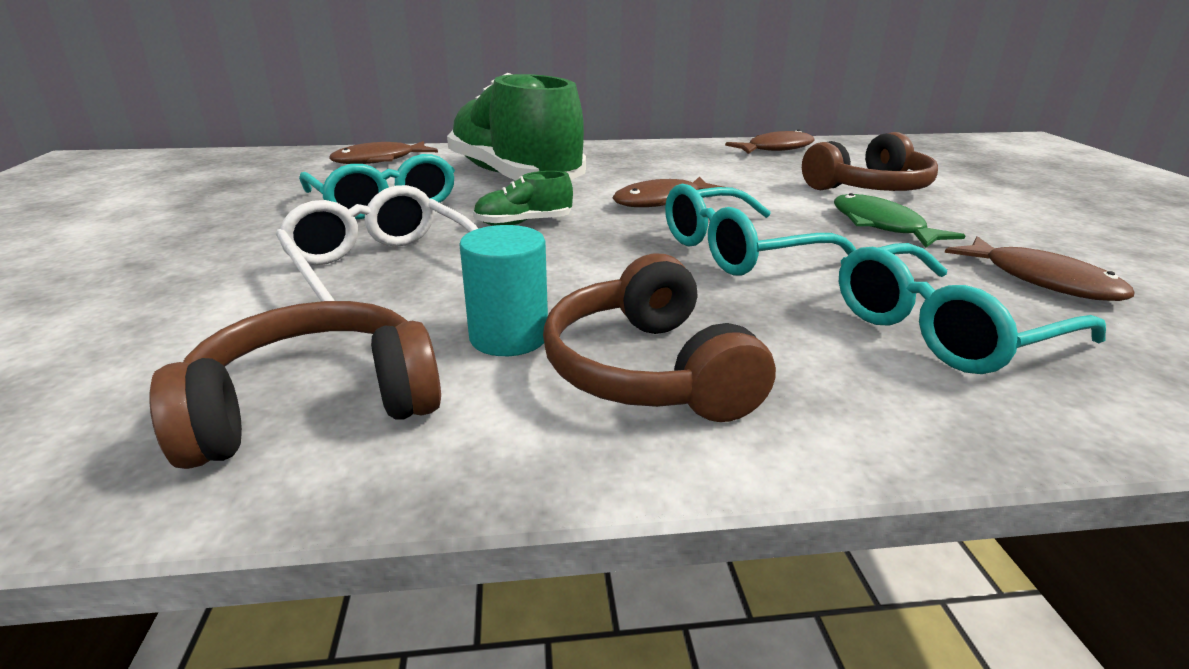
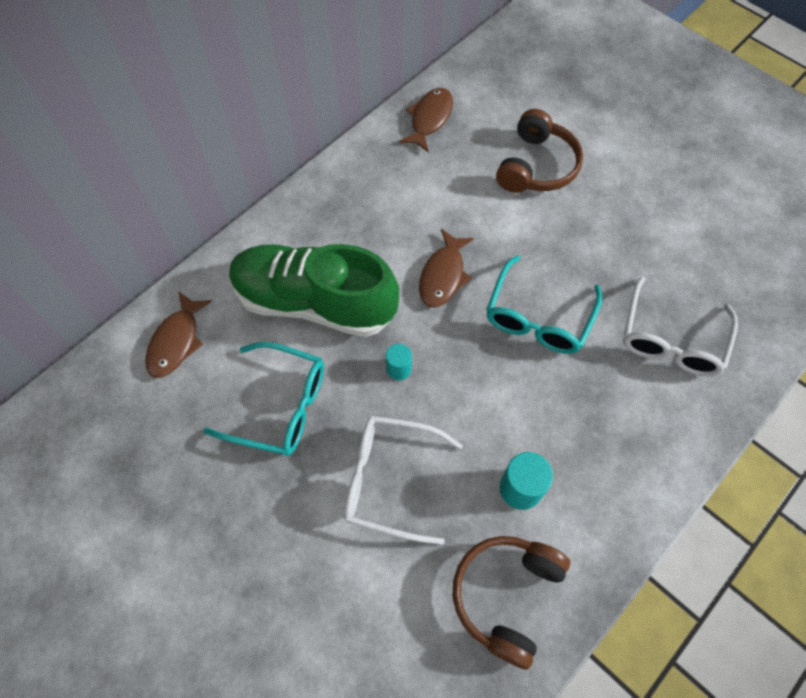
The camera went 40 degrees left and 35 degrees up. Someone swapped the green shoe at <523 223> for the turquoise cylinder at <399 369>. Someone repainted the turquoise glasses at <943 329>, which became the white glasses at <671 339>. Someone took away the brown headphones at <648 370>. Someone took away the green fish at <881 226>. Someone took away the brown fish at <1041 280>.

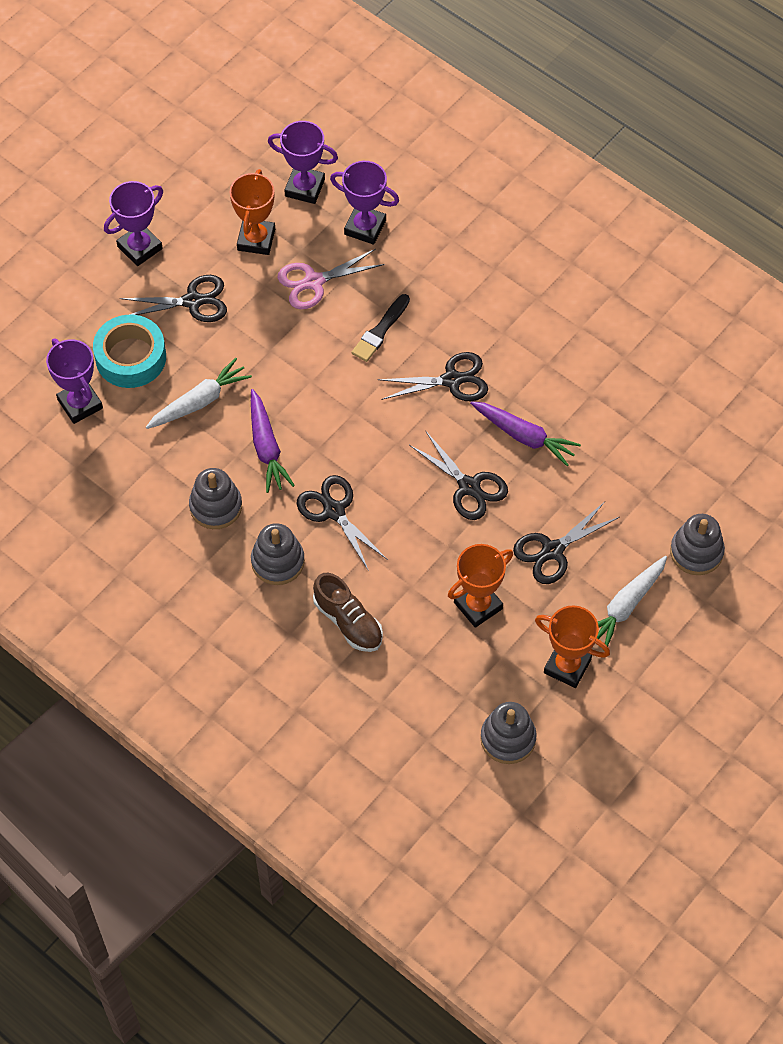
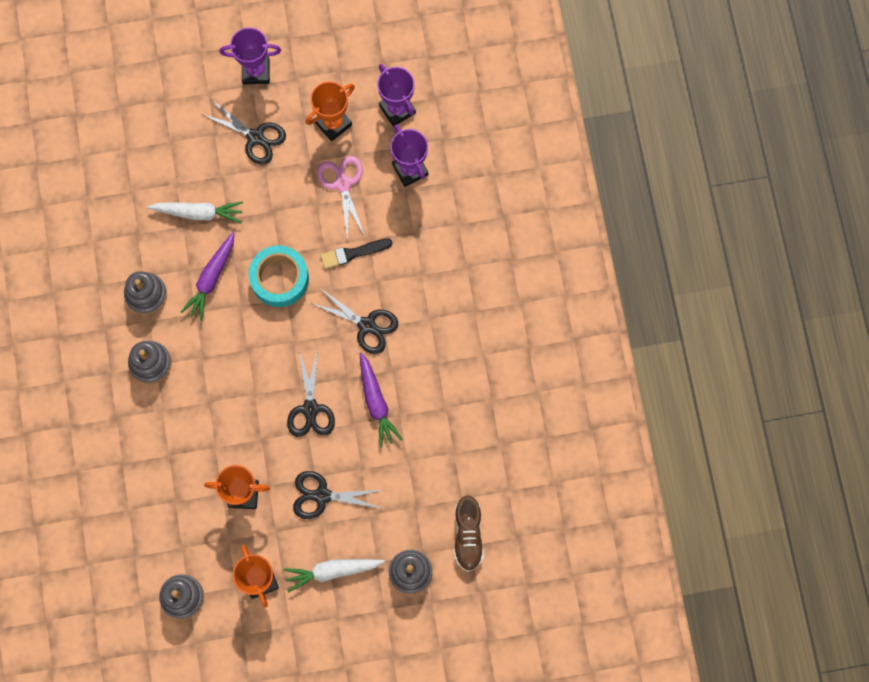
The camera went 40 degrees right and 15 degrees up. Someone carried the turquoise tape from <131 357> to <279 278>. Someone rotated the pink scissors at <314 282> by 60 degrees clockwise. Someone carried the brown shoe from <348 621> to <468 535>. Someone took away the purple trophy at <80 404>. Someone took away the black scissors at <334 511>.

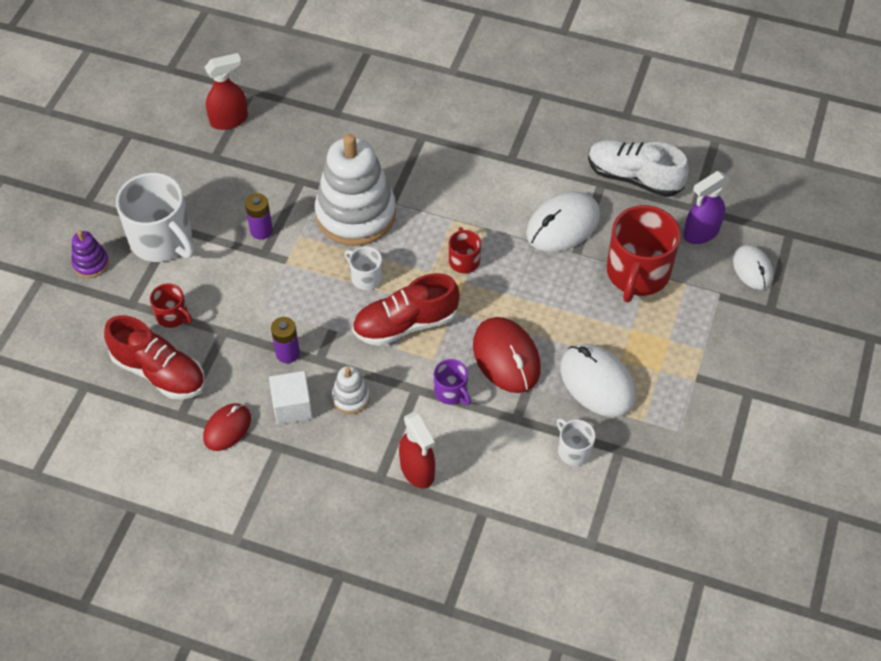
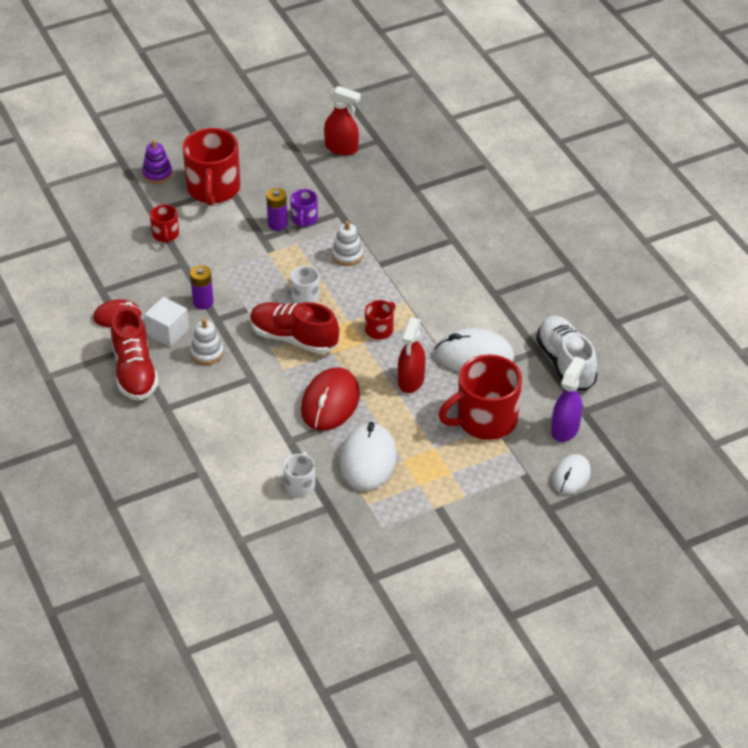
The camera went 45 degrees right and 10 degrees down. Someone carried the red shoe from <159 372> to <135 371>. Someone repainted the white mug at <162 240>, which became the red mug at <213 189>. Someone carried the purple mug from <451 392> to <304 219>. Someone scaled the white stacking toy at <356 214> by 0.44. Someone carried the red spray bottle from <417 470> to <411 381>. Someone rotated the purple spray bottle at <700 233> by 105 degrees clockwise.

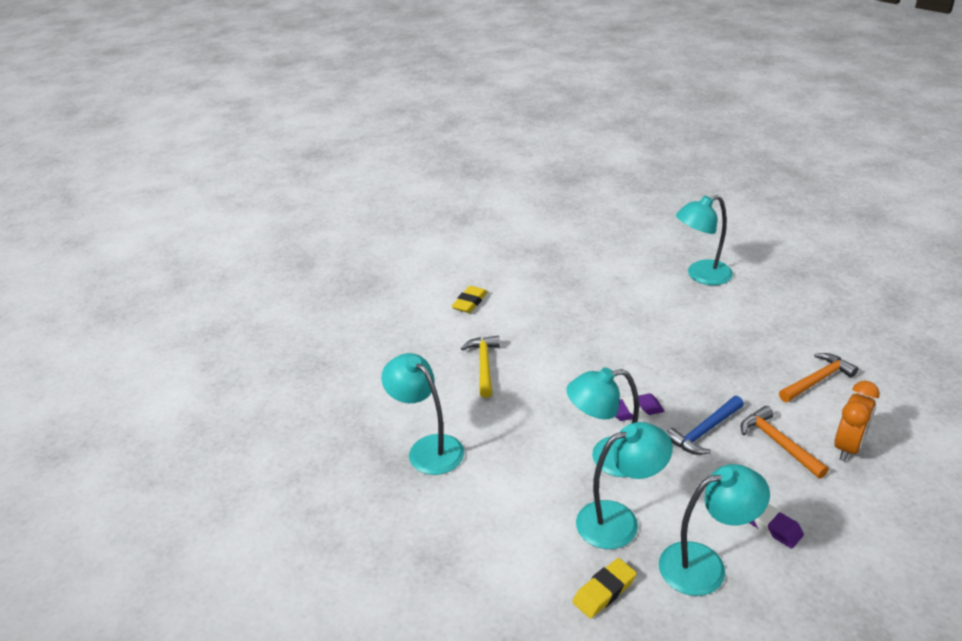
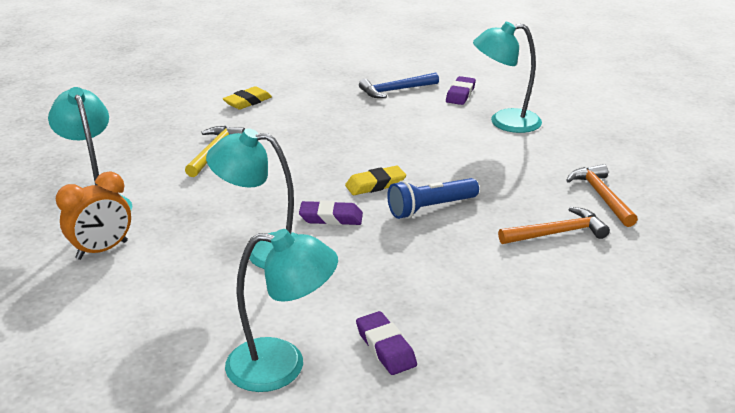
The camera went 15 degrees right and 5 degrees down. Someone carried the orange clock from <848 447> to <102 250>. Someone carried the yellow eraser from <604 591> to <375 185>. Someone carried the blue hammer from <704 431> to <395 90>. Someone put down the blue flashlight at <430 208>. Someone put down the purple eraser at <460 94>. Someone carried the orange hammer from <778 443> to <601 196>. Someone took away the turquoise lamp at <619 520>.

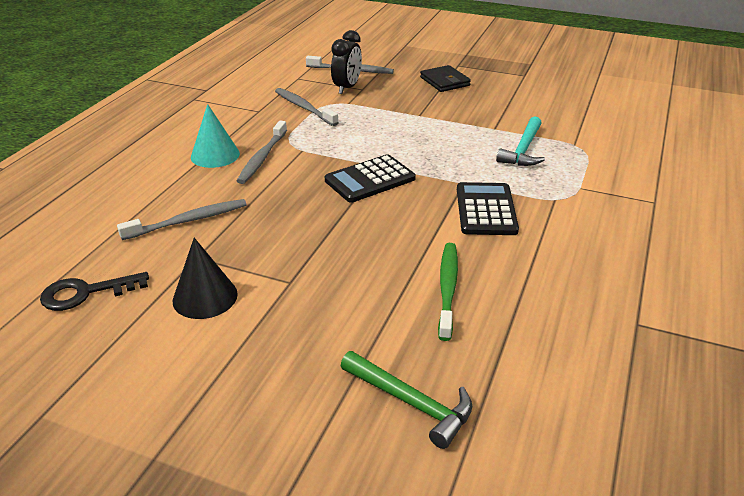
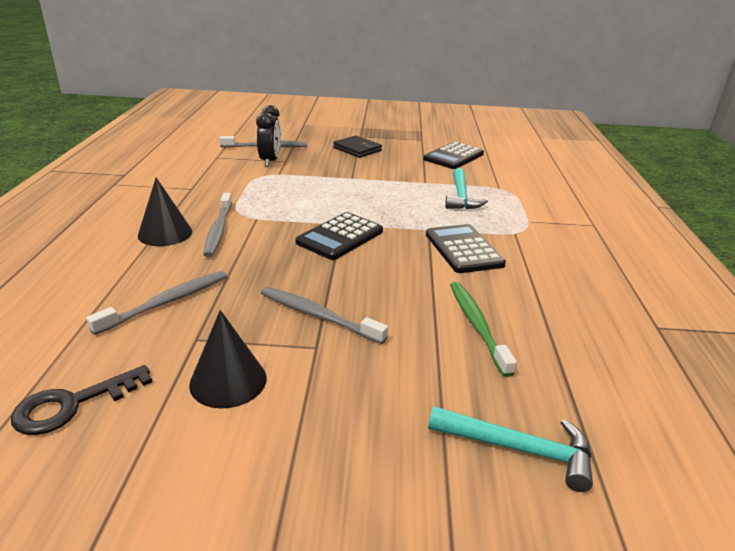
The camera went 20 degrees left and 5 degrees down. Someone repainted the turquoise cone at <215 155>, which became the black cone at <165 233>. Someone carried the grey toothbrush from <304 108> to <318 316>. Someone put down the black calculator at <453 157>. Someone repainted the green hammer at <411 402>, which became the turquoise hammer at <518 449>.

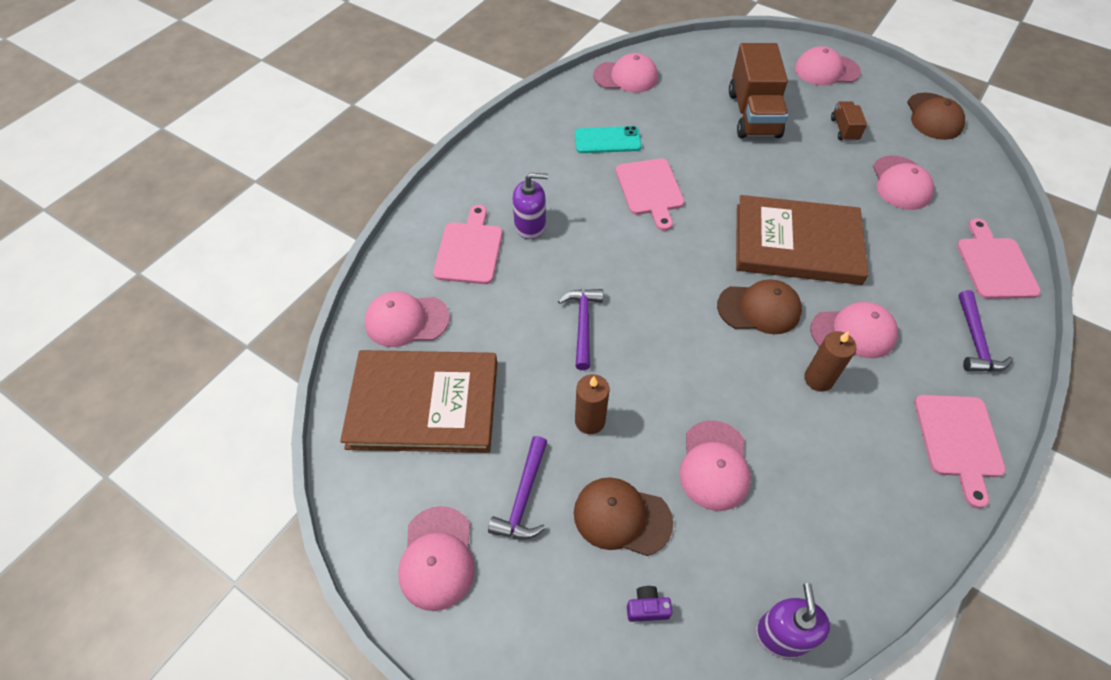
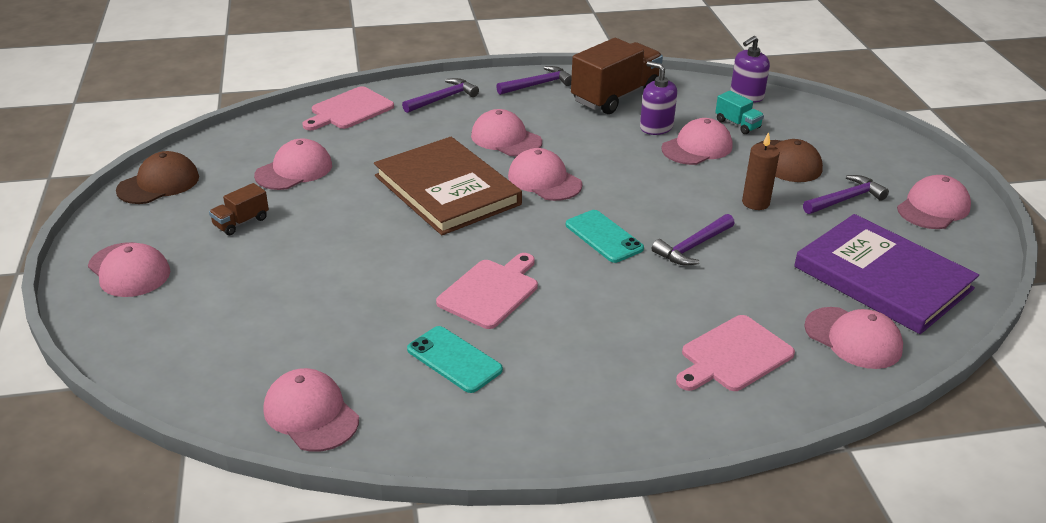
The camera went 135 degrees left and 20 degrees down. Someone swapped the pink cutting board at <958 440> for the purple hammer at <537 85>. Someone repainted the brown cap at <759 309>, which became the pink cap at <544 180>. Someone put down the turquoise phone at <604 237>. Someone carried the brown truck from <753 114> to <615 96>. Someone carried the purple soap dispenser from <530 225> to <656 127>. Someone put down the turquoise truck at <737 124>. Someone repainted the brown book at <424 404>, which became the purple book at <882 278>. Someone took away the purple camera at <647 608>. Someone took away the brown candle at <818 379>.

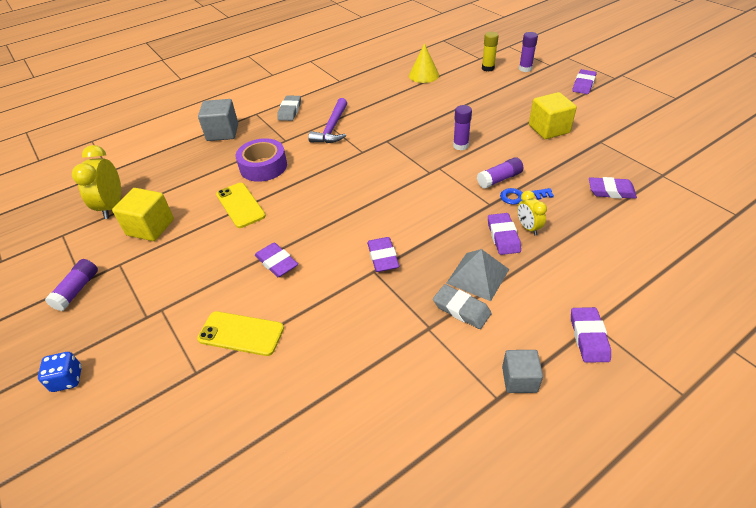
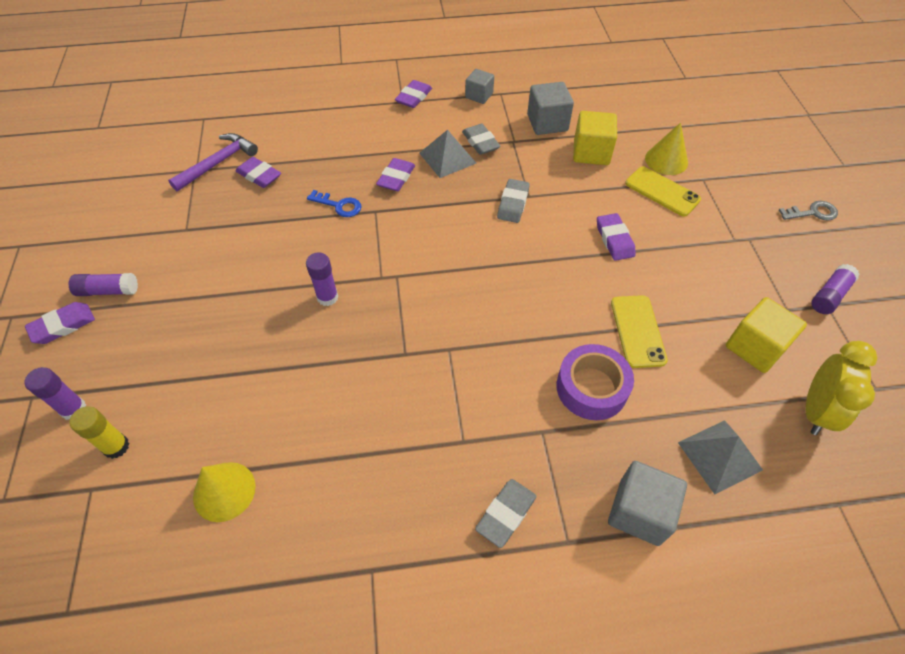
The camera went 155 degrees left and 10 degrees up. Someone carried the purple glue stick from <499 179> to <108 291>. Someone carried the purple hammer from <332 128> to <218 163>. Someone repainted the purple eraser at <383 257>, which became the grey eraser at <513 204>. Someone put down the grey cube at <547 123>. Someone carried the yellow cube from <549 129> to <591 152>. Someone put down the yellow cone at <666 160>. Someone put down the grey pyramid at <719 456>. Someone swapped the blue dice at <67 379> for the grey key at <812 213>. Someone took away the yellow clock at <528 228>.

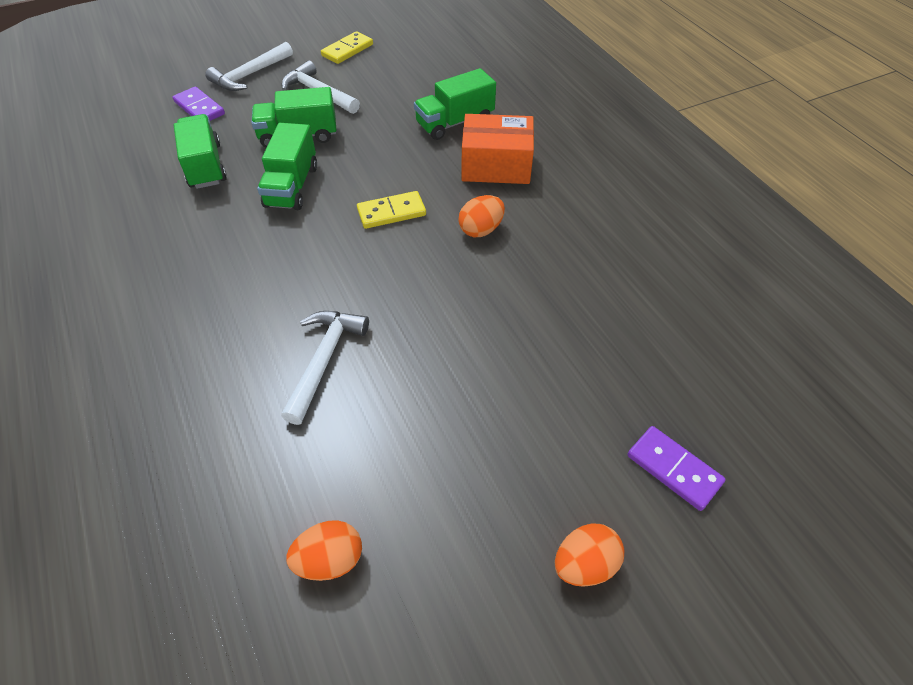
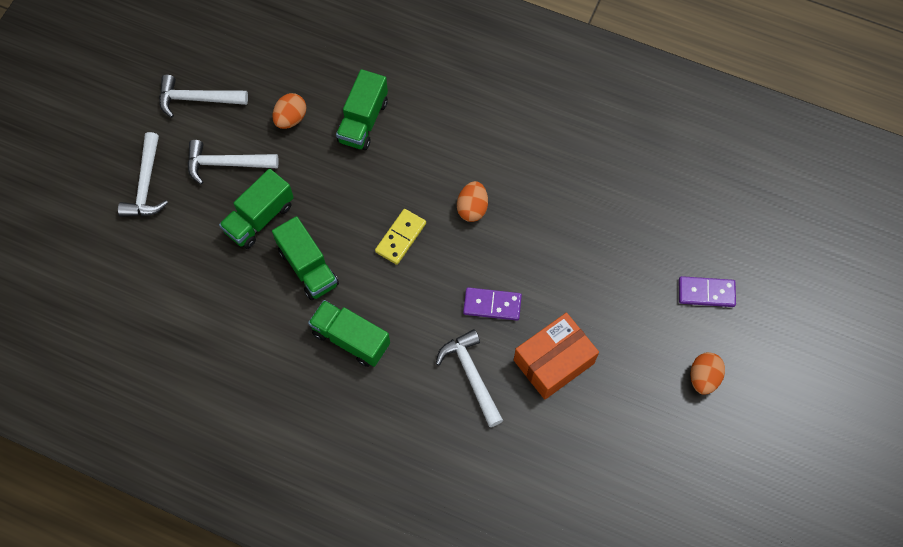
The camera went 40 degrees left and 15 degrees up. Someone swapped the yellow domino at <347 50> for the white hammer at <197 99>. Someone carried the orange egg from <330 560> to <291 119>. Someone carried the green truck from <205 166> to <351 339>. Someone carried the purple domino from <199 108> to <492 305>. Someone carried the orange box from <496 165> to <553 361>.

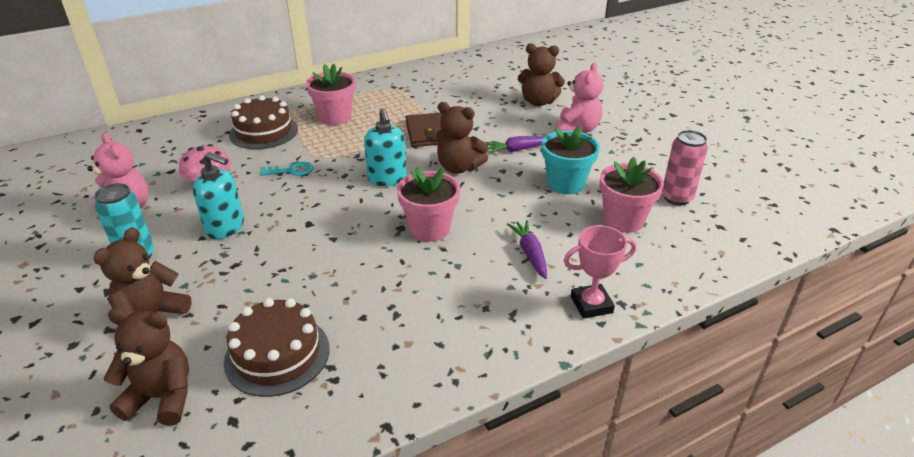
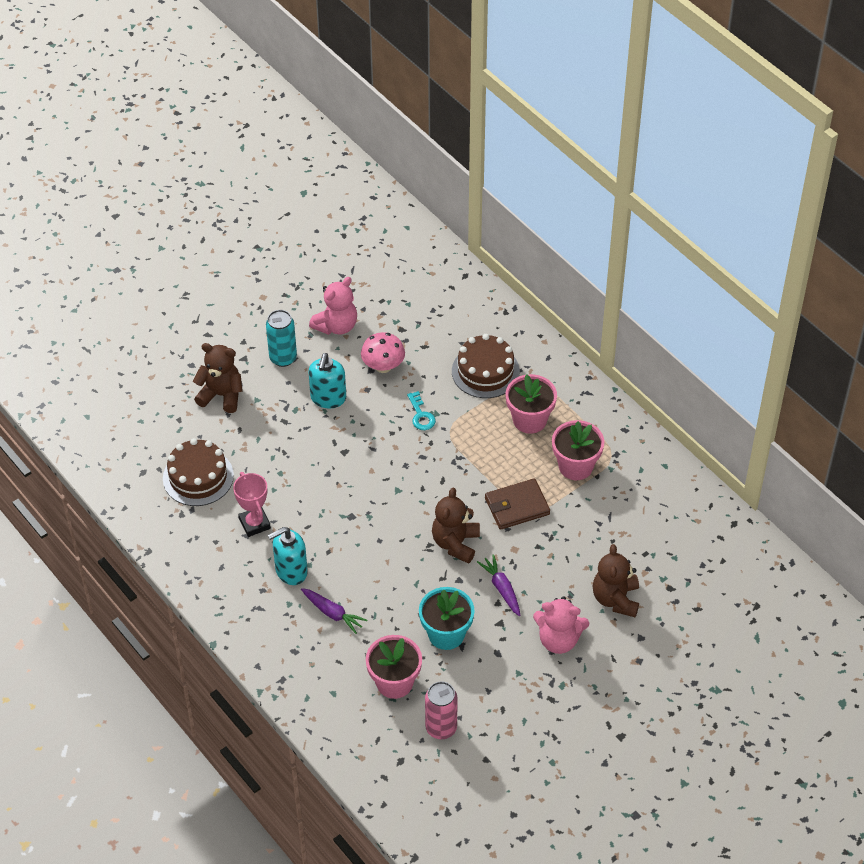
The camera went 80 degrees right and 15 degrees up. Someone carried the pink trophy from <591 305> to <254 523>. Someone carried the turquoise soap dispenser from <387 179> to <291 571>. Someone rotated the purple carrot at <530 253> by 60 degrees clockwise. Someone carried the pink flower pot from <429 229> to <575 466>. Someone took away the brown teddy bear at <162 397>.

